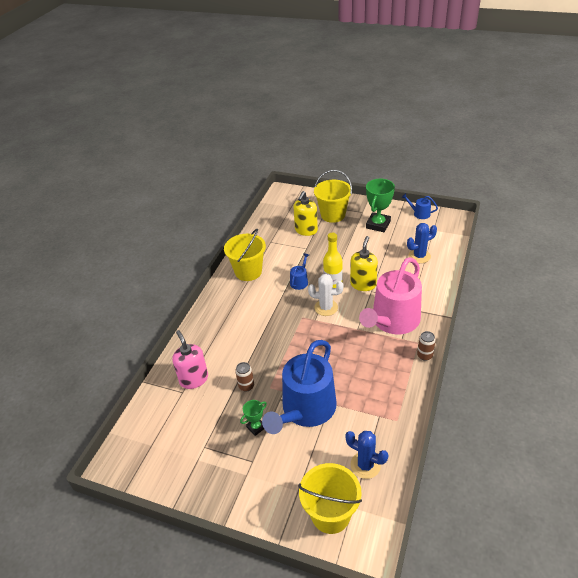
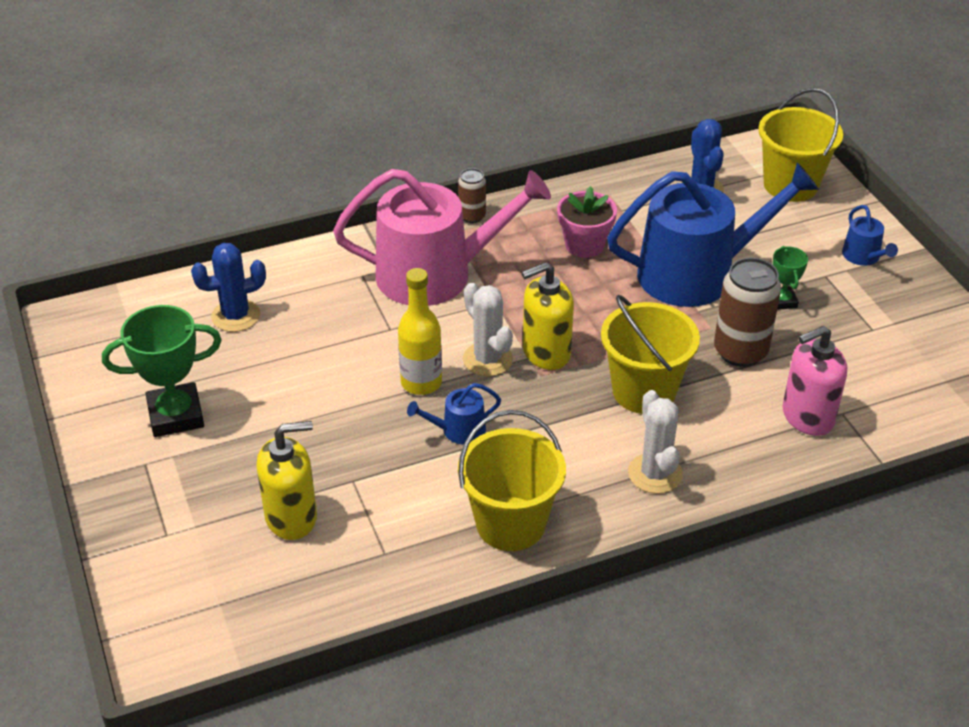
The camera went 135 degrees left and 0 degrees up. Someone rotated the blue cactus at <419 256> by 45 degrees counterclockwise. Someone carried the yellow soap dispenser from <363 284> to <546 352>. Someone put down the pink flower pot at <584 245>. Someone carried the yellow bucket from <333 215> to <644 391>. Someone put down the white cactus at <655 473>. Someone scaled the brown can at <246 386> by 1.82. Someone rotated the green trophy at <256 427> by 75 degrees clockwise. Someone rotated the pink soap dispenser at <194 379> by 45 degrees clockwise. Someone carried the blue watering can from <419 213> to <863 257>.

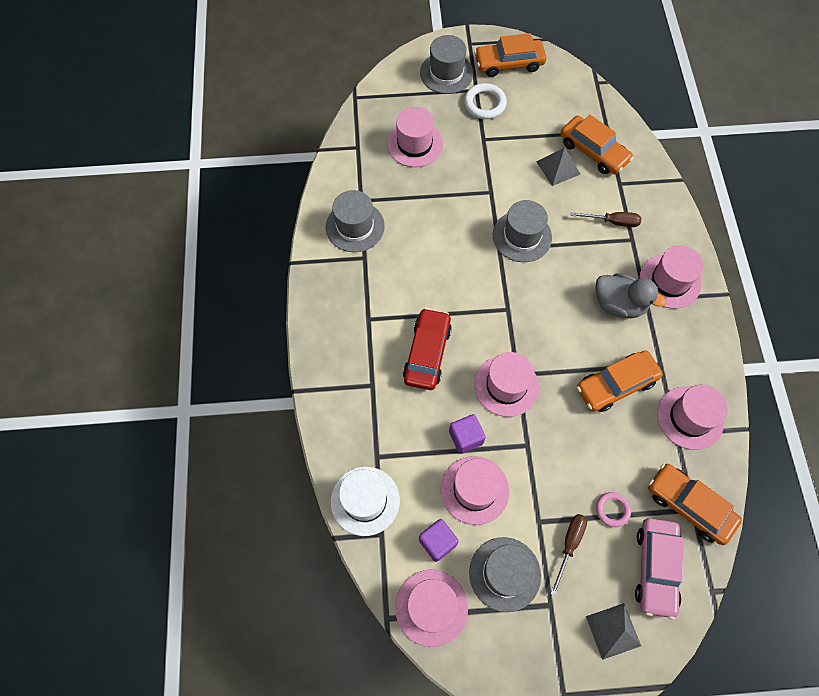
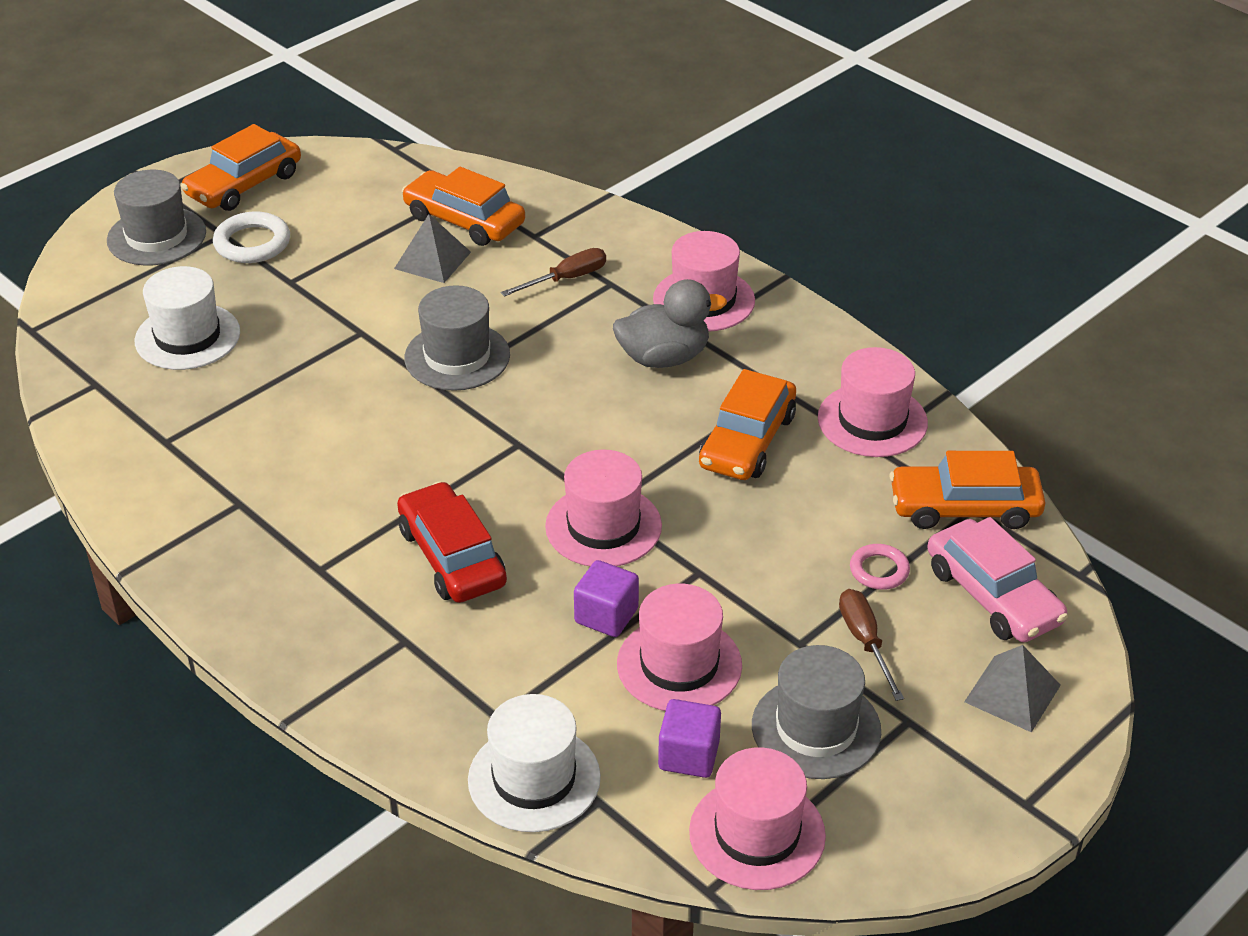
The camera went 40 degrees left and 25 degrees down. Someone repainted the pink hat at <414 144>, which became the white hat at <187 337>. Someone rotated the orange car at <593 151> by 150 degrees counterclockwise. Someone took away the grey hat at <355 226>.

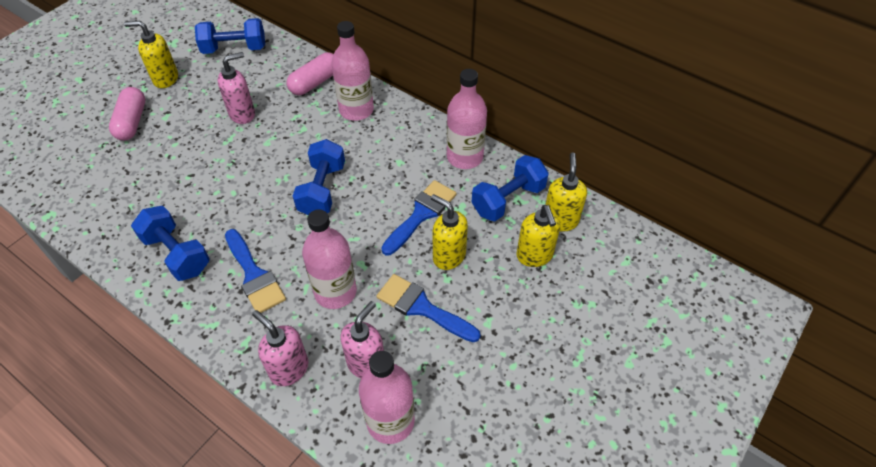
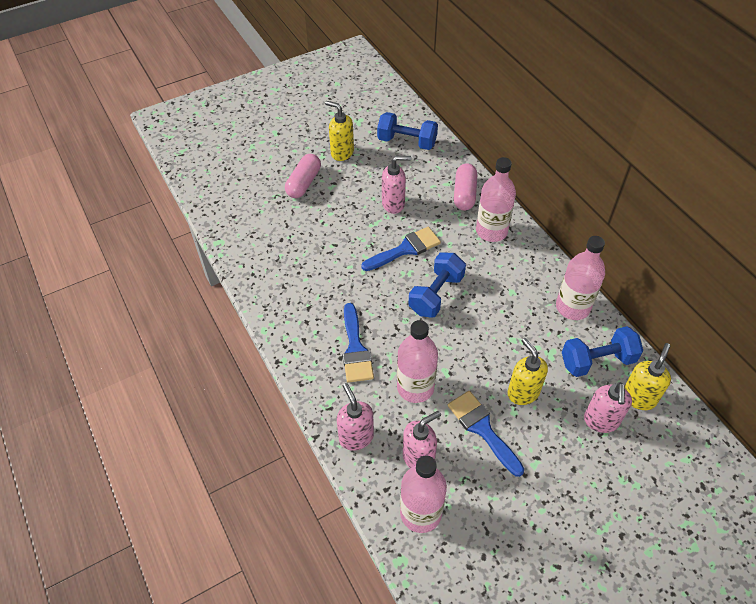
The camera went 25 degrees right and 0 degrees up. Someone carried the blue brush from <421 214> to <405 249>. Someone rotated the pink capsule at <315 82> by 60 degrees counterclockwise. Someone repainted the yellow soap dispenser at <534 256>, which became the pink soap dispenser at <601 421>. Someone took away the blue dumbbell at <177 254>.

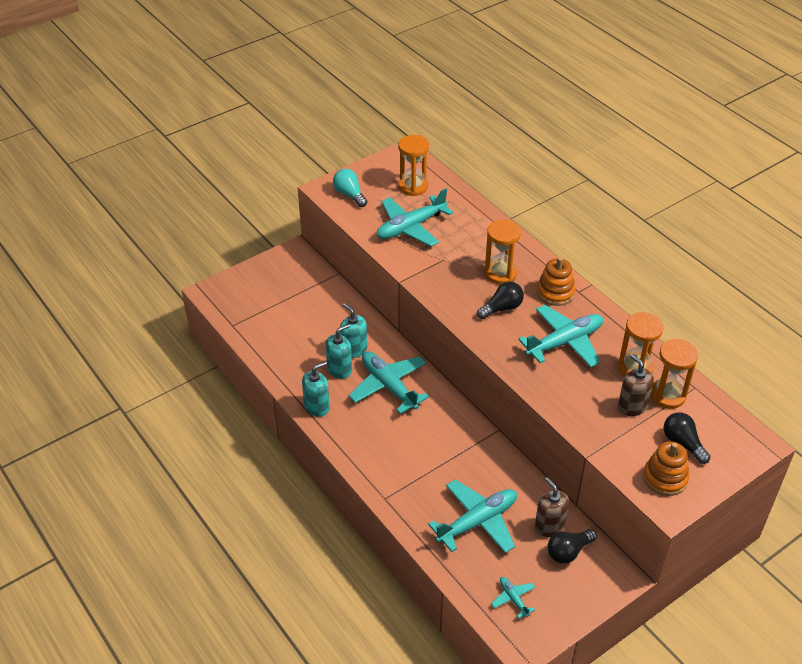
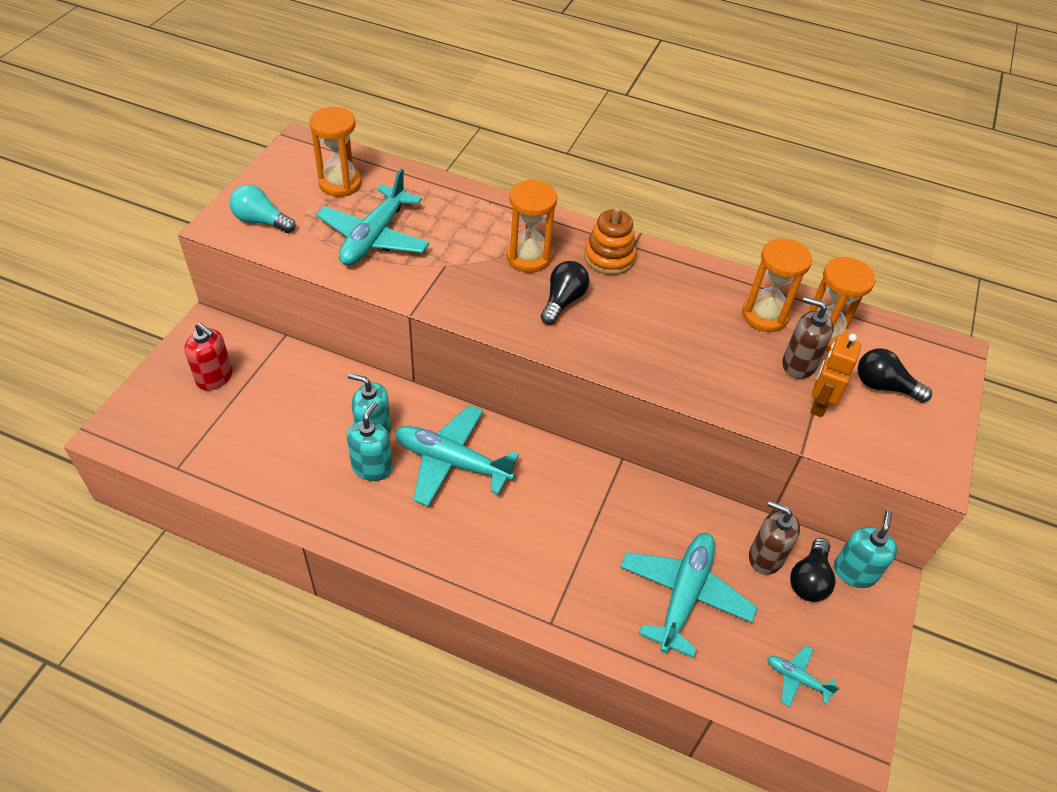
The camera went 35 degrees left and 5 degrees up. Someone put down the red soap dispenser at <214 377>. Someone put down the orange robot at <819 404>. Someone carried the turquoise soap dispenser from <317 407> to <854 572>. Someone took away the turquoise plane at <564 342>. Someone took away the orange stacking toy at <665 478>.

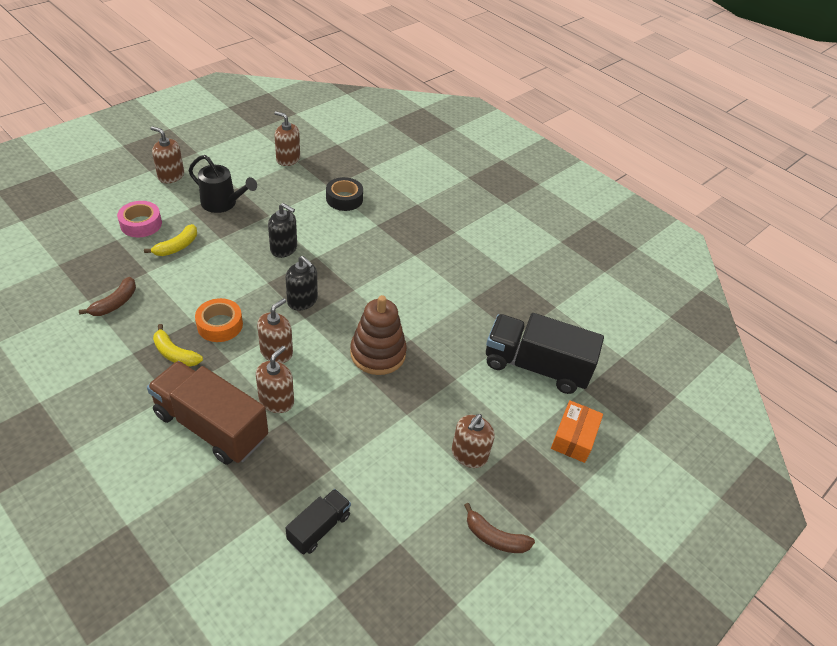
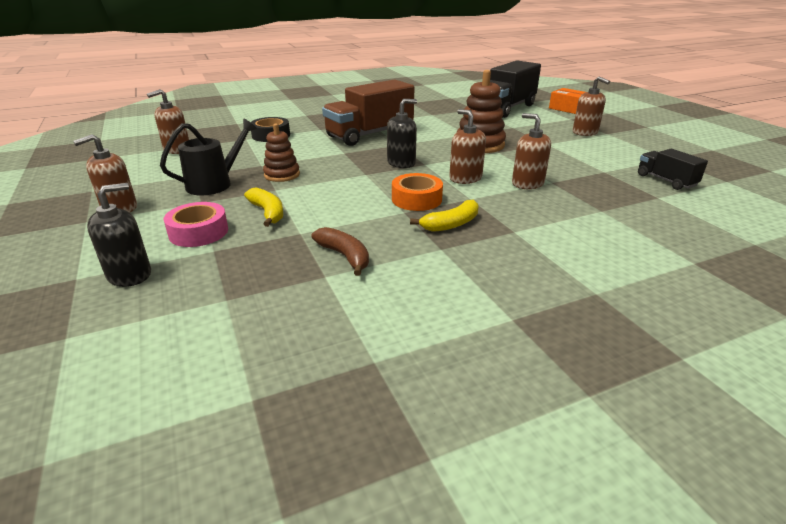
The camera went 65 degrees left and 15 degrees down. Someone carried the black soap dispenser from <284 248> to <129 275>. Someone put down the brown stacking toy at <282 175>. Someone carried the brown truck from <211 426> to <370 134>. Someone took away the brown banana at <495 537>.

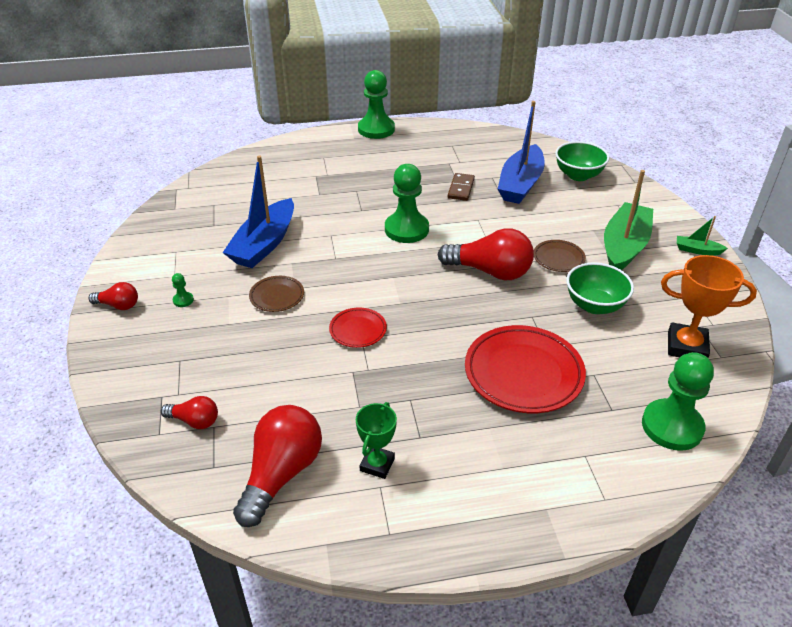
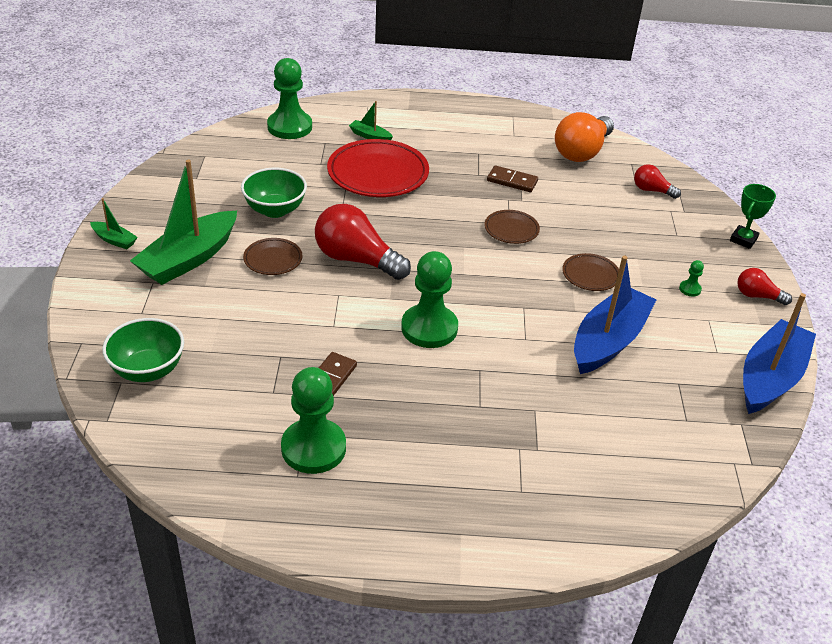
The camera went 170 degrees left and 0 degrees up. Someone carried the green pawn from <376 129> to <313 448>. Someone put down the green boat at <370 136>. Someone repainted the red plate at <358 330>, which became the brown plate at <511 230>. Someone put down the brown domino at <512 181>. Someone repainted the red light bulb at <281 473>, which became the orange light bulb at <582 152>. Someone carried the green trophy from <377 464> to <743 239>. Someone carried the blue boat from <520 184> to <770 377>. Someone took away the orange trophy at <686 346>.

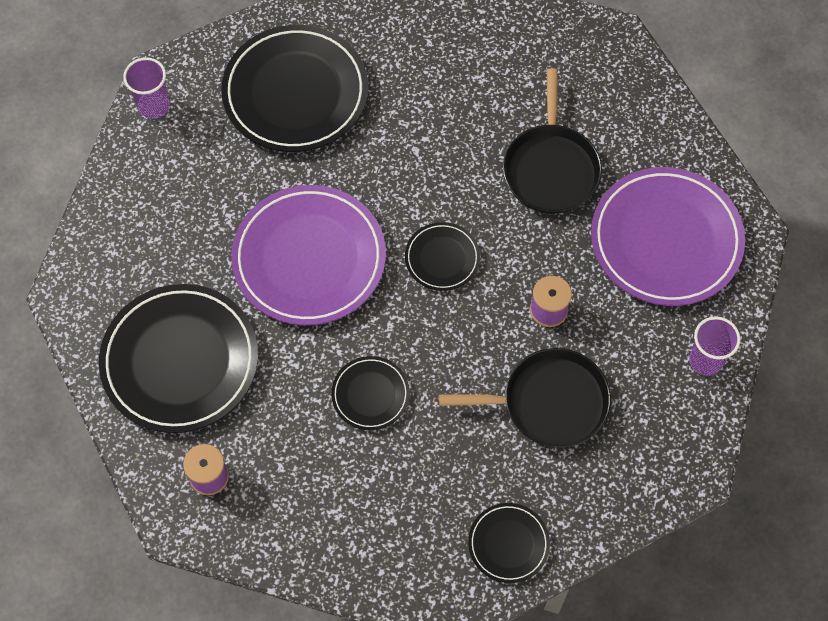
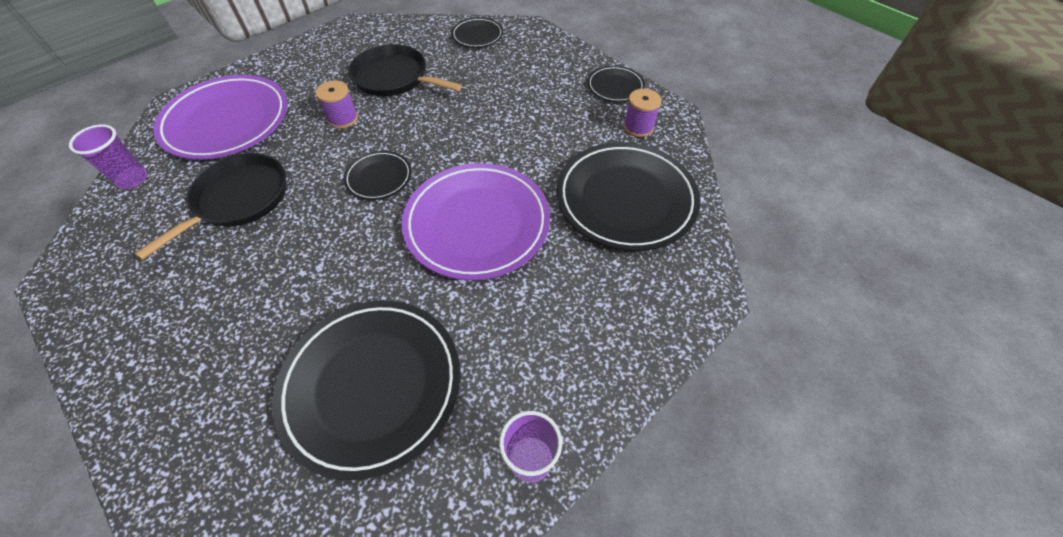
The camera went 150 degrees left and 10 degrees down. Someone carried the purple cup from <706 360> to <132 179>. Someone carried the black plate from <370 394> to <615 87>.

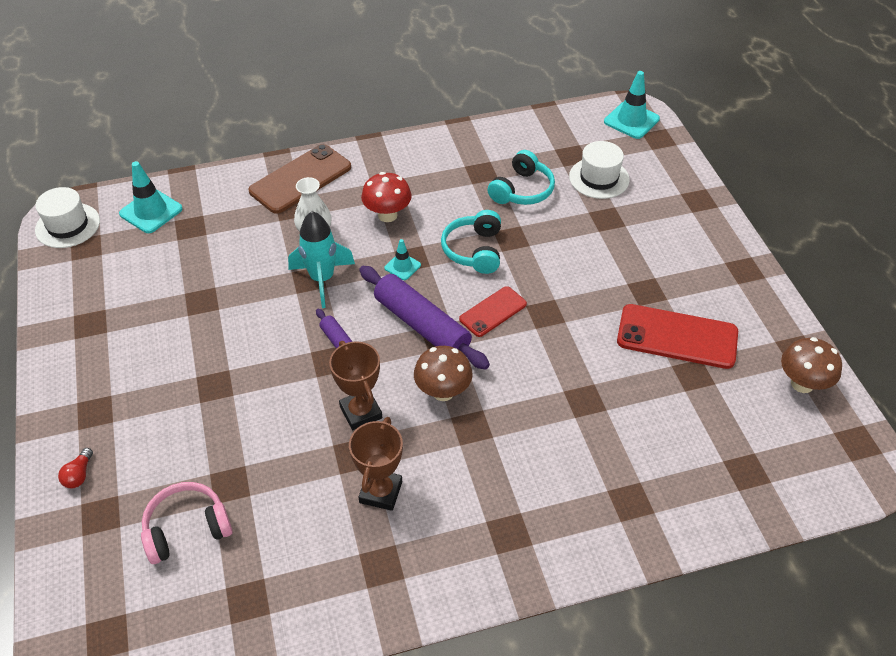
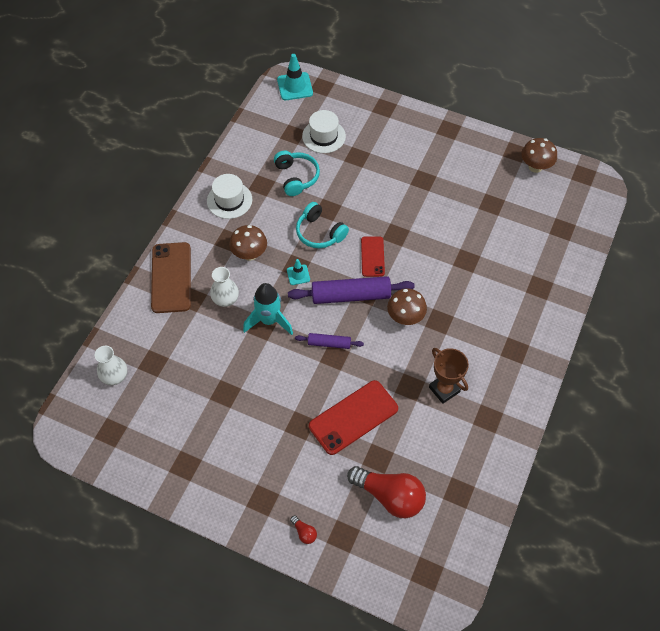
The camera went 50 degrees left and 10 degrees up. Someone swapped the turquoise traffic cone at <151 211> for the white vase at <115 376>. Someone carried the white hat from <68 225> to <229 200>. Someone repainted the red mushroom at <387 215>, which became the brown mushroom at <249 254>. Someone carried the red phone from <677 337> to <353 417>. Someone swapped the pink headphones at <187 528> for the red light bulb at <389 496>. Someone took away the brown trophy at <361 412>.

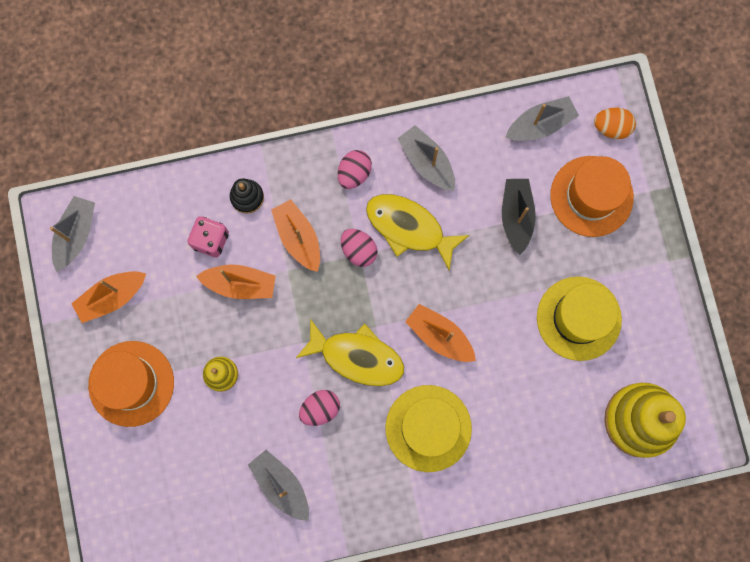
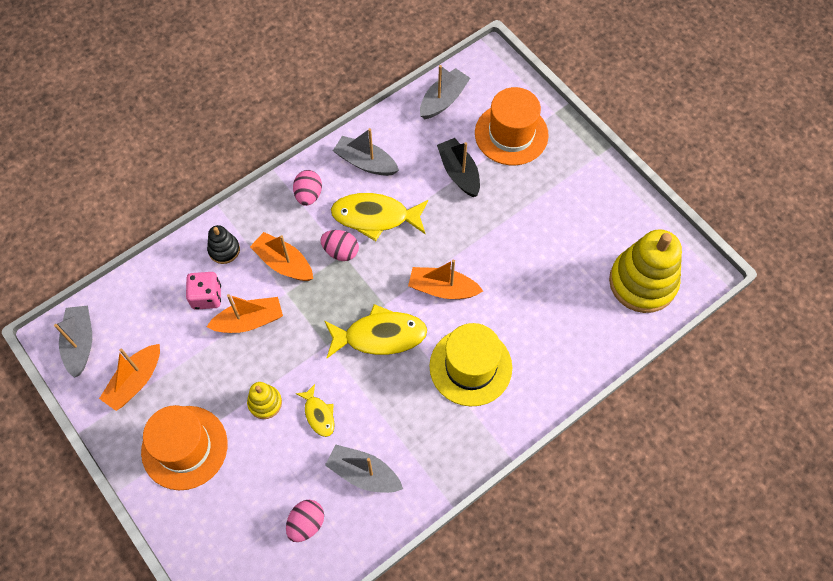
The camera went 25 degrees left and 15 degrees down. Someone carried the pink egg from <320 409> to <306 523>. Someone put down the yellow fish at <319 414>. Someone took away the yellow hat at <578 318>. Someone took away the orange egg at <611 128>.

